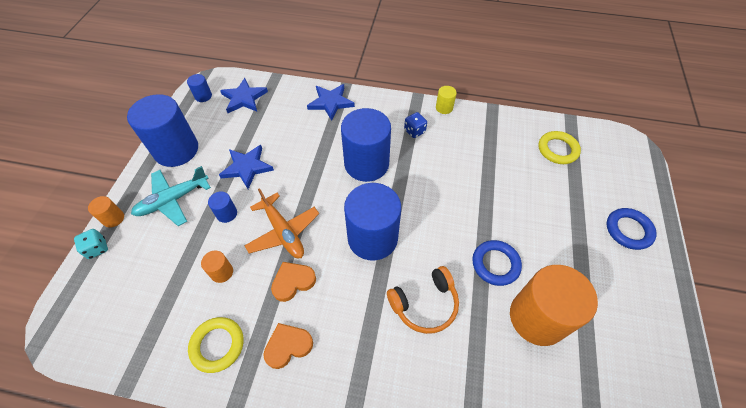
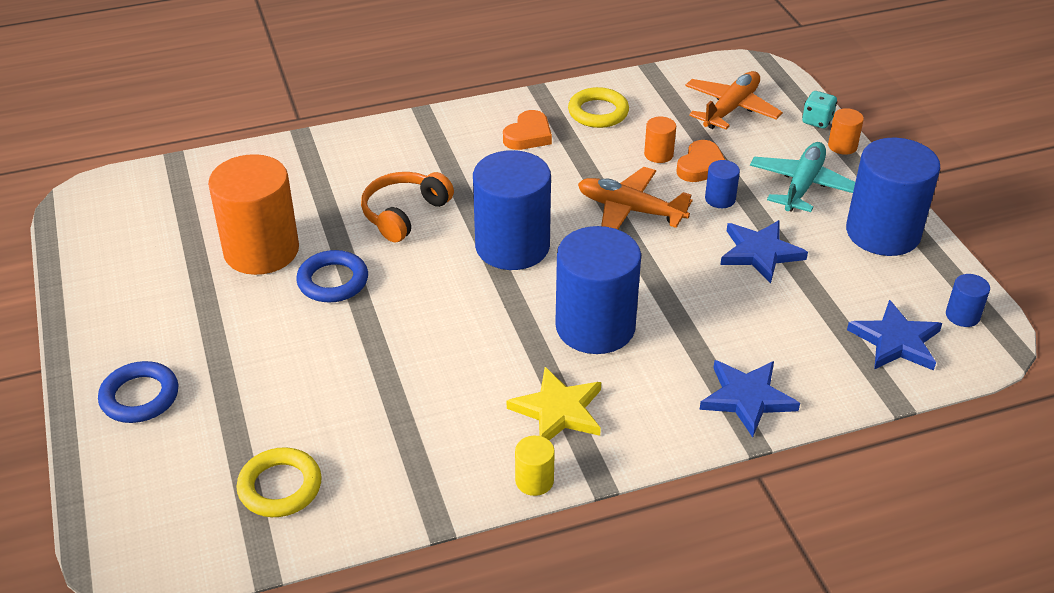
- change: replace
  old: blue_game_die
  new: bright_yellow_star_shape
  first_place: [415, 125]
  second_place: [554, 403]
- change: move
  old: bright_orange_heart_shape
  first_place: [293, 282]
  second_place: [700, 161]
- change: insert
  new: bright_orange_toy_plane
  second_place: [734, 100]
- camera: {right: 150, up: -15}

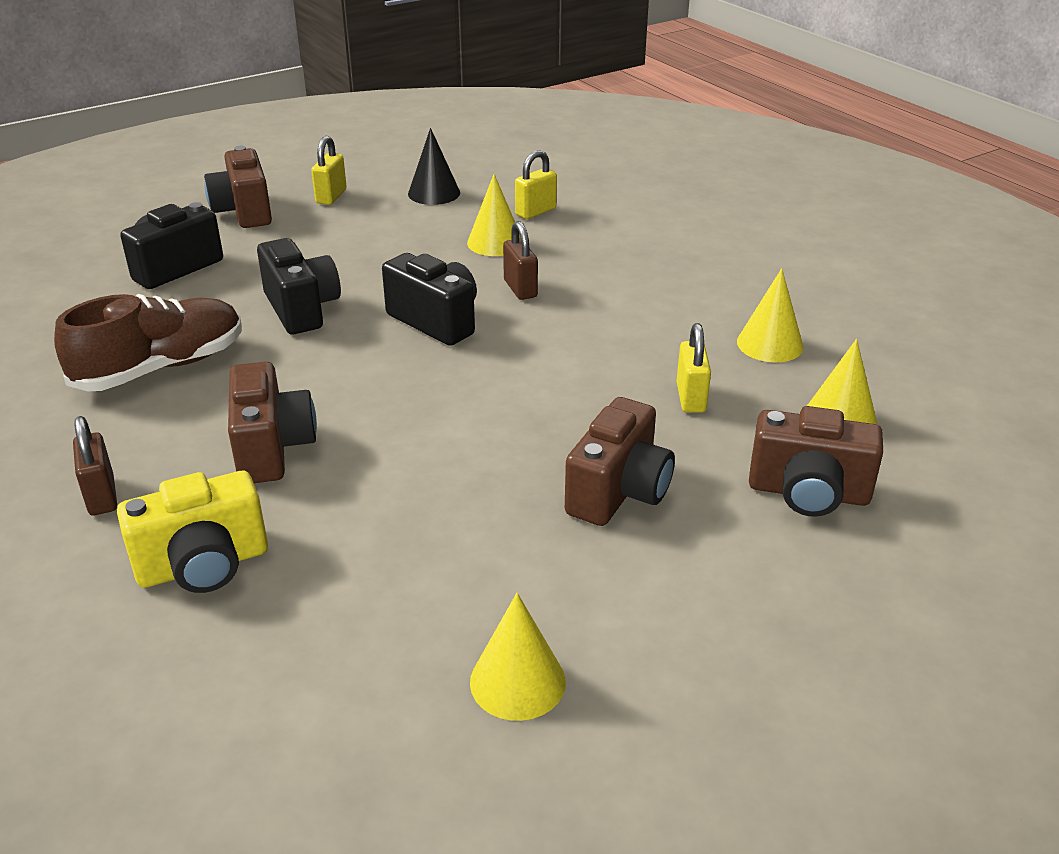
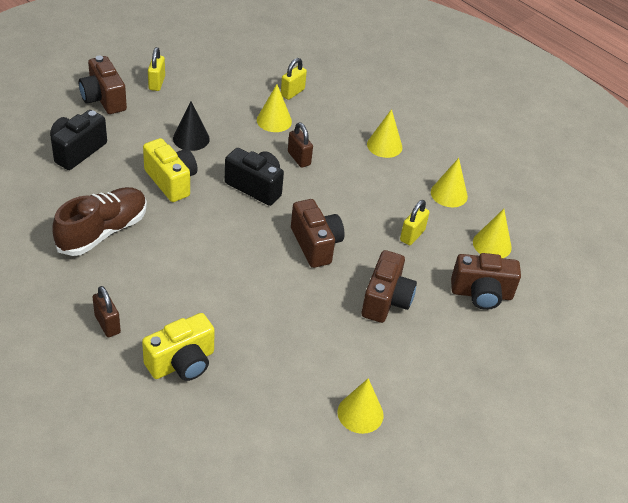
- change: move
  old: black_cone
  first_place: [434, 166]
  second_place: [191, 126]
- change: recolor
  old: black_photo_camera
  new: bright_yellow_photo_camera
  first_place: [299, 286]
  second_place: [170, 170]
- change: rotate
  old: bright_yellow_padlock
  first_place: [694, 368]
  second_place: [415, 222]
  degrees: 45
- change: move
  old: russet_photo_camera
  first_place: [272, 422]
  second_place: [318, 233]
- change: insert
  new: bright_yellow_cone
  second_place: [384, 133]
- camera: {right: -15, up: 10}

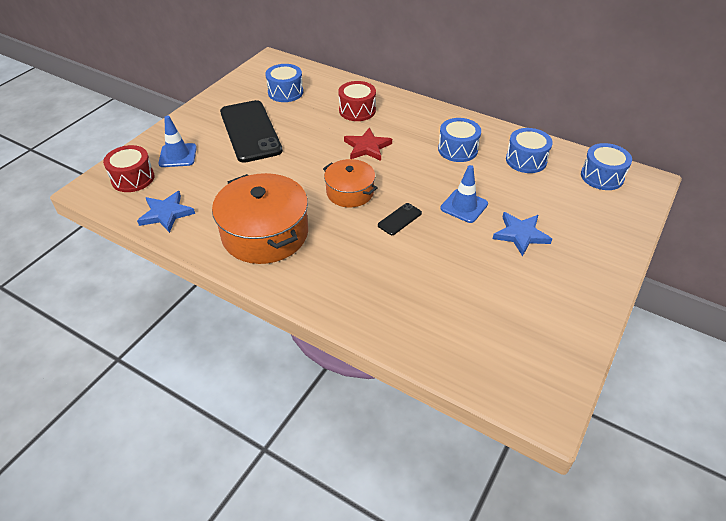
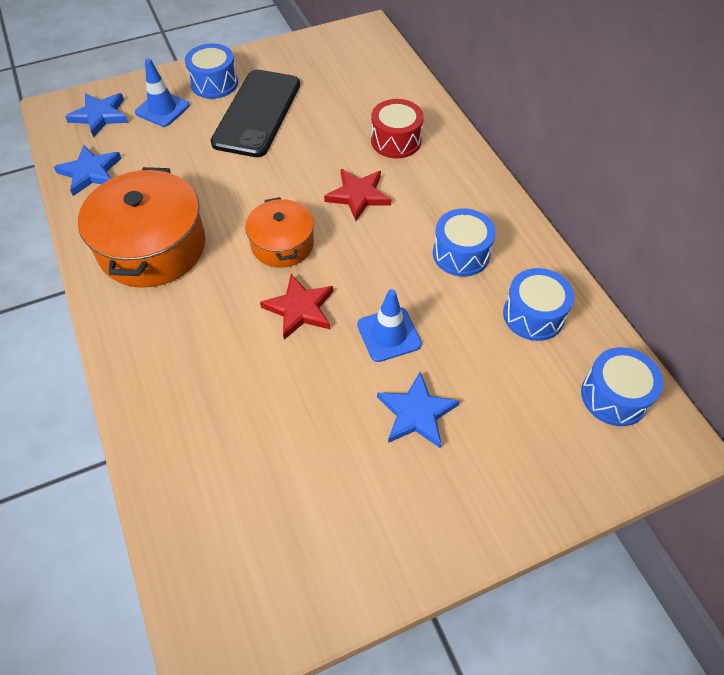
- change: move
  old: blue_toy_drum
  first_place: [284, 83]
  second_place: [211, 71]
- change: replace
  old: crimson_toy_drum
  new: blue_star_shape
  first_place: [128, 168]
  second_place: [97, 115]
- change: replace
  old: black_phone
  new: crimson_star_shape
  first_place: [400, 219]
  second_place: [296, 307]
- camera: {right: 35, up: 10}

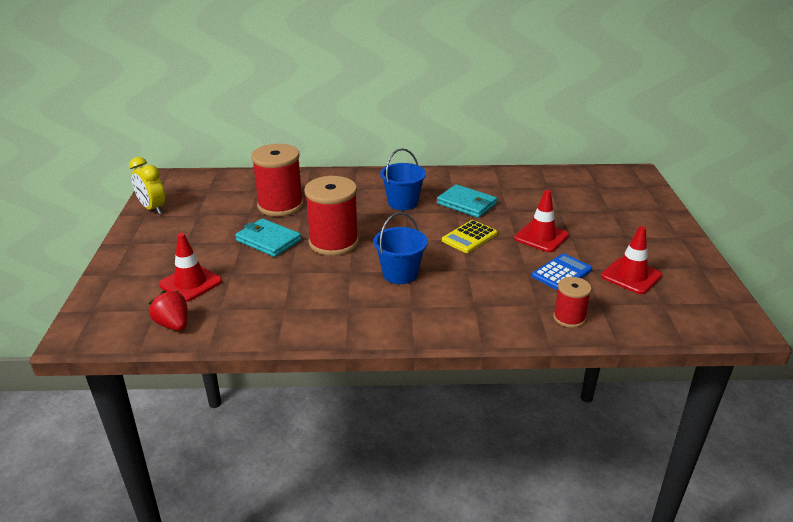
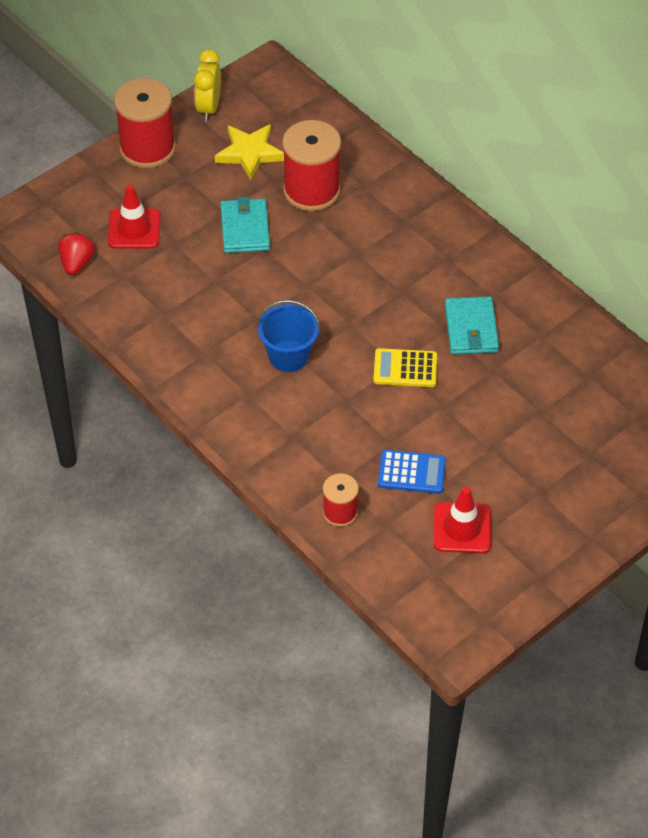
- change: delete
  old: blue_bucket
  first_place: [403, 179]
- change: move
  old: crimson_bobbin
  first_place: [331, 216]
  second_place: [145, 123]
- change: delete
  old: crimson_traffic_cone
  first_place: [541, 221]
- change: insert
  new: bright_yellow_star_shape
  second_place: [249, 152]
- camera: {right: 50, up: 20}

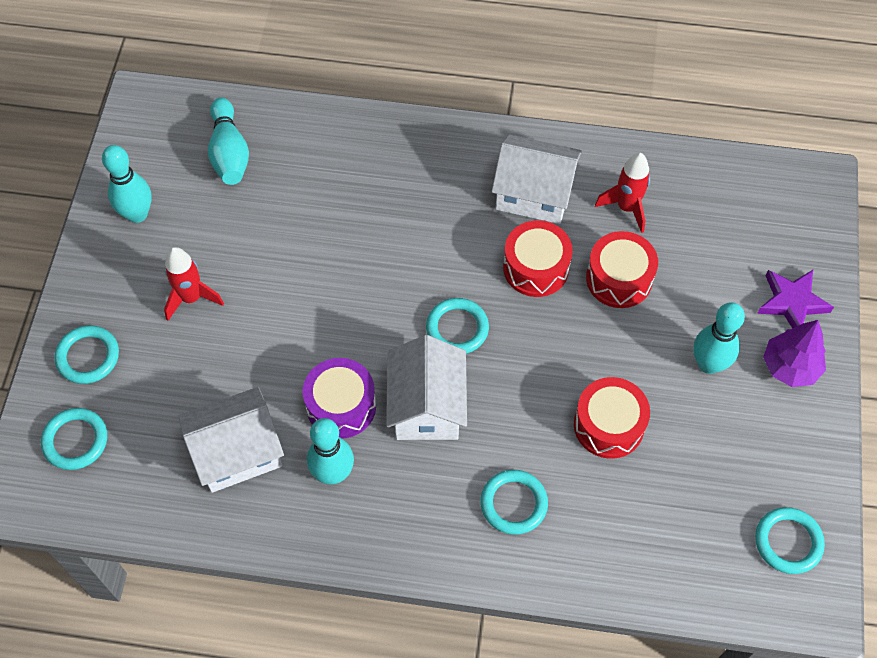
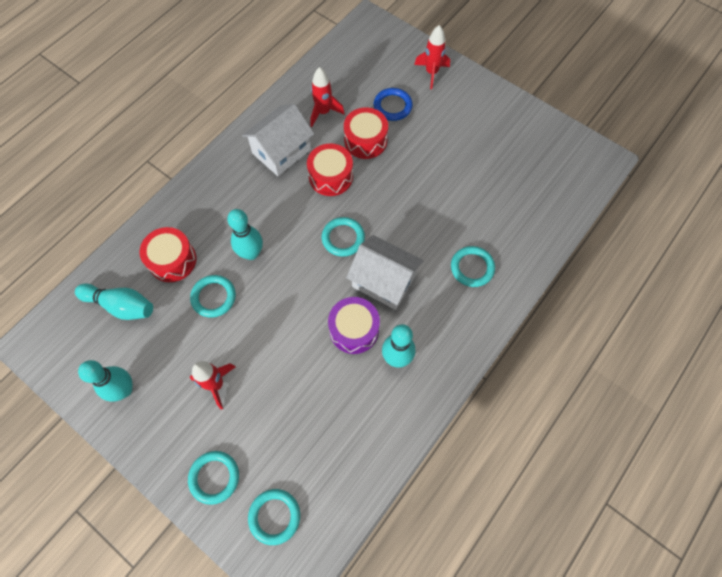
- change: replace
  old: purple_star_shape
  new: crimson_rocket
  first_place: [795, 299]
  second_place: [432, 57]
- change: move
  old: aqua_tenpin
  first_place: [719, 338]
  second_place: [245, 234]
- change: delete
  old: purple_toy_tree
  first_place: [794, 353]
- change: move
  old: crimson_toy_drum
  first_place: [612, 418]
  second_place: [168, 254]
- change: delete
  old: white_house
  first_place: [231, 440]
- change: move
  old: aqua_hoop
  first_place: [790, 540]
  second_place: [213, 296]
- change: insert
  new: blue_hoop
  second_place: [393, 104]
- camera: {right: -60, up: 5}

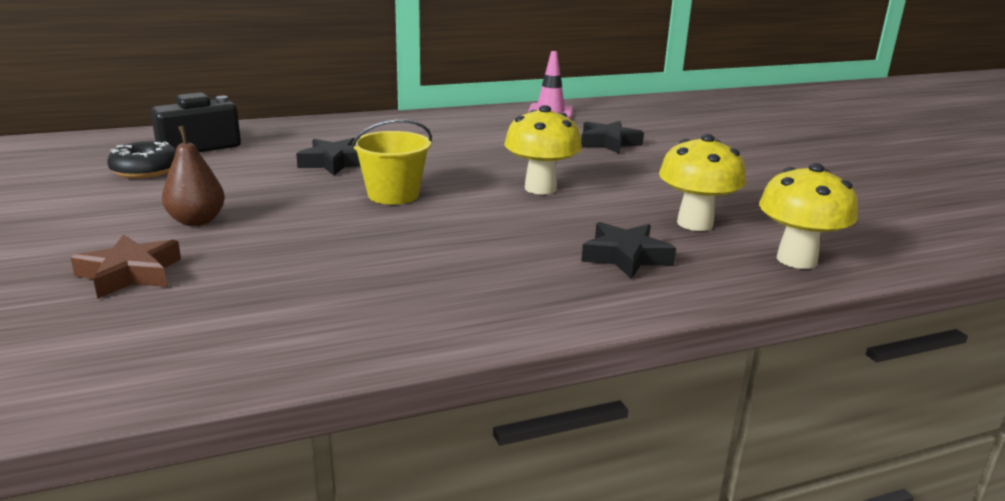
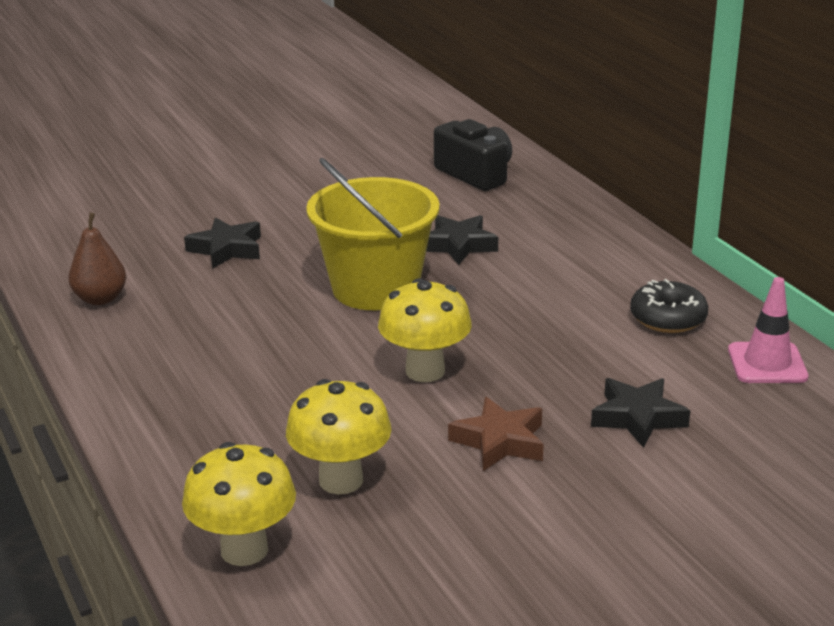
- change: resize
  old: bright_yellow_bucket
  first_place: [391, 162]
  second_place: [373, 234]
  factor: 1.6
- change: move
  old: russet_toy_pear
  first_place: [193, 176]
  second_place: [97, 259]
- change: move
  old: black_doughnut
  first_place: [141, 160]
  second_place: [669, 306]
- change: move
  old: black_star_shape
  first_place: [628, 250]
  second_place: [222, 243]
- change: move
  old: russet_star_shape
  first_place: [125, 266]
  second_place: [496, 434]
- camera: {right: 85, up: 5}

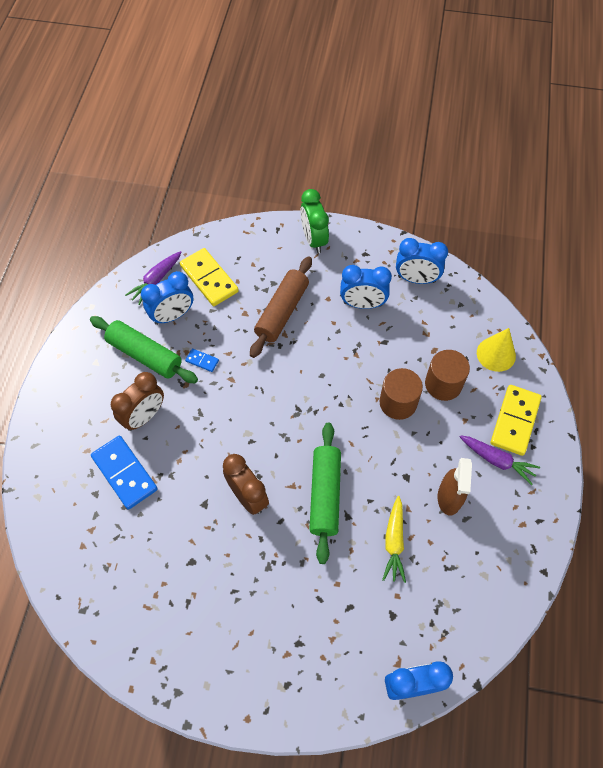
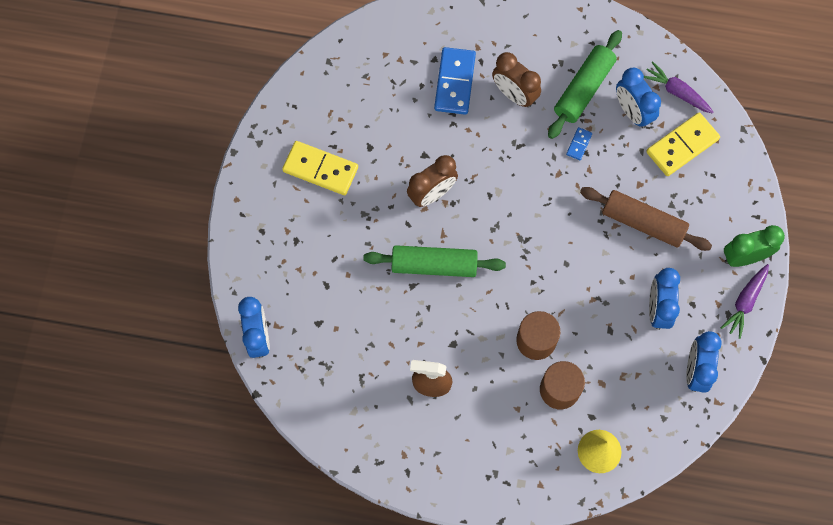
- change: move
  old: bright_yellow_domino_piece
  first_place: [516, 420]
  second_place: [320, 168]
- change: move
  old: purple_root_vegetable
  first_place: [500, 460]
  second_place: [745, 301]
- change: rotate
  old: blue_domino_piece
  first_place: [124, 473]
  second_place: [455, 81]
  degrees: -45
- change: delete
  old: bright_yellow_root_vegetable
  first_place: [394, 539]
- camera: {right: 90, up: 10}

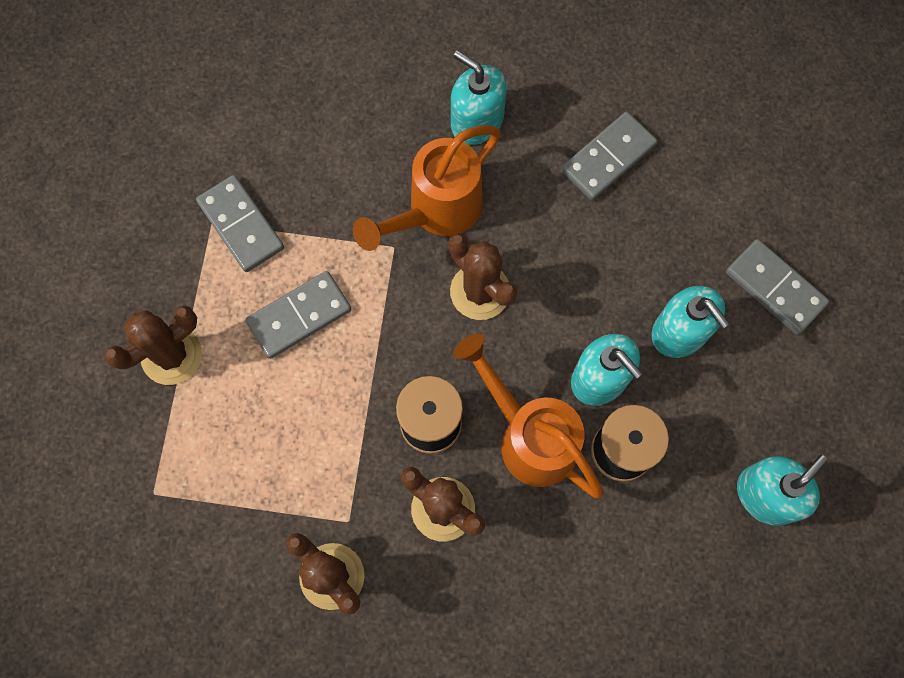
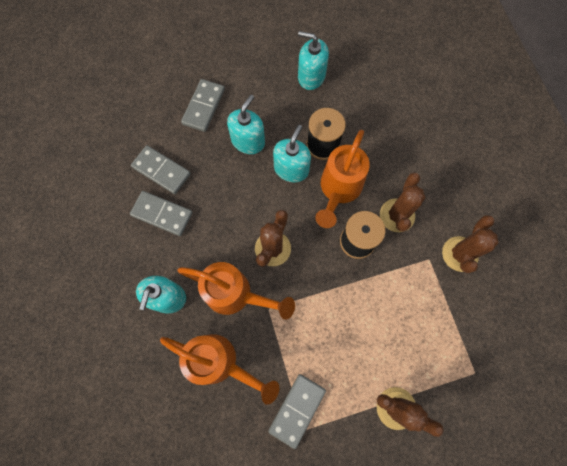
- change: move
  old: gray_domino_piece
  first_place: [298, 315]
  second_place: [161, 169]
- change: insert
  new: bright_orange_sprinkling_can
  second_place: [219, 369]
- camera: {right: -115, up: 0}

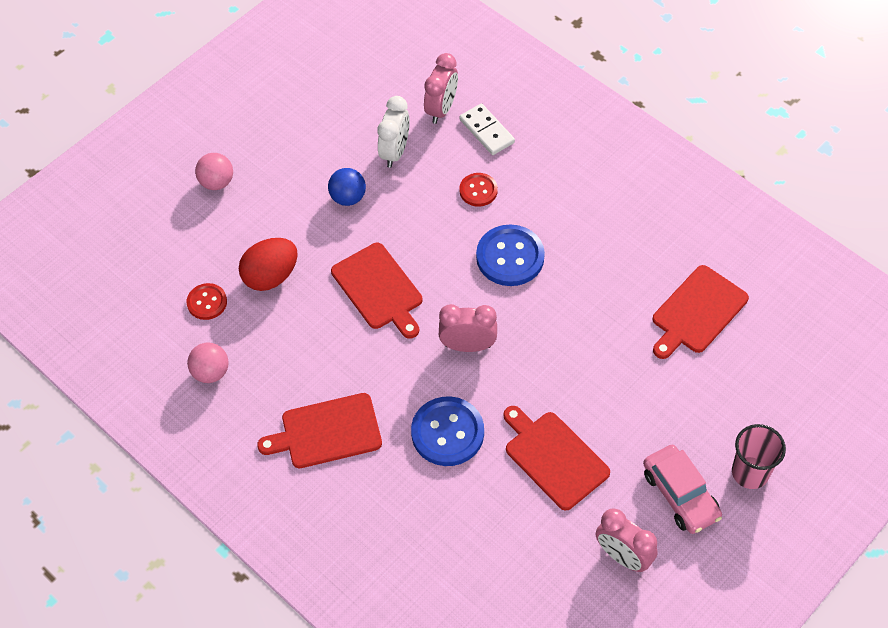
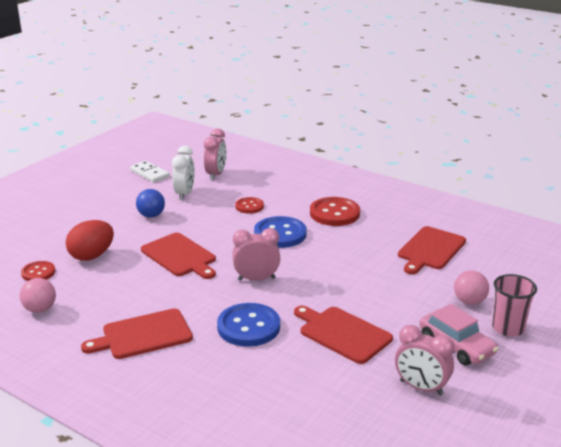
- change: move
  old: white_domino_piece
  first_place: [487, 129]
  second_place: [150, 172]
- change: move
  old: rosy_sphere
  first_place: [214, 171]
  second_place: [471, 288]
- change: insert
  new: crimson_button
  second_place: [335, 211]
- camera: {right: -10, up: -30}

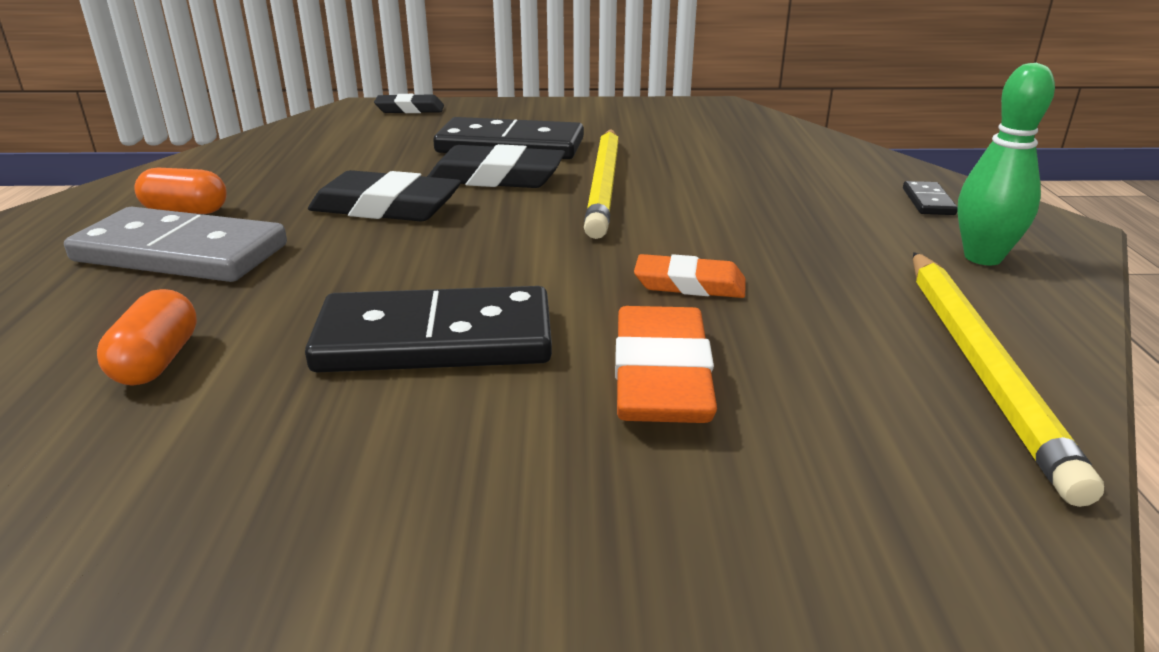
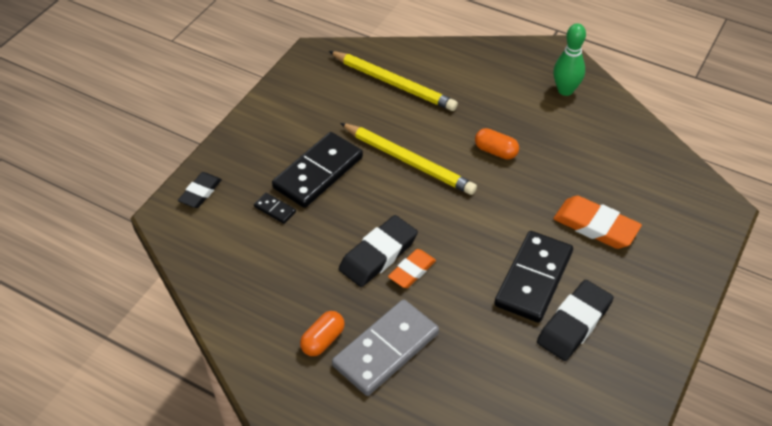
- change: move
  old: black_pencil_eraser
  first_place: [496, 166]
  second_place: [575, 320]
- change: move
  old: black_domino_piece
  first_place: [930, 198]
  second_place: [275, 208]
- change: move
  old: bright_yellow_lead_pencil
  first_place: [1008, 379]
  second_place: [393, 81]
- change: move
  old: bright_orange_pencil_eraser
  first_place: [690, 276]
  second_place: [412, 268]
- change: move
  old: bright_orange_capsule
  first_place: [147, 337]
  second_place: [497, 144]
- camera: {right: -60, up: 20}

